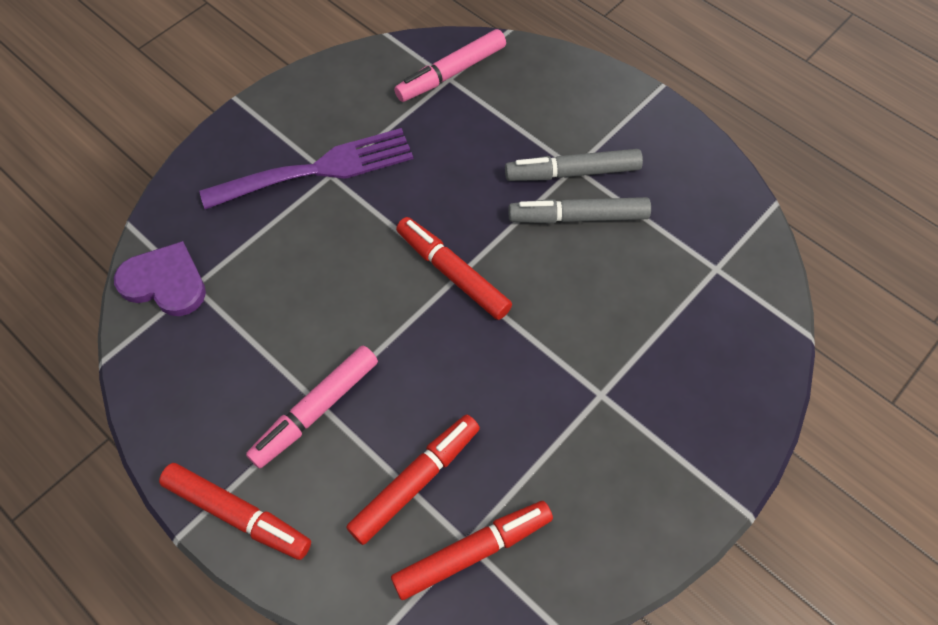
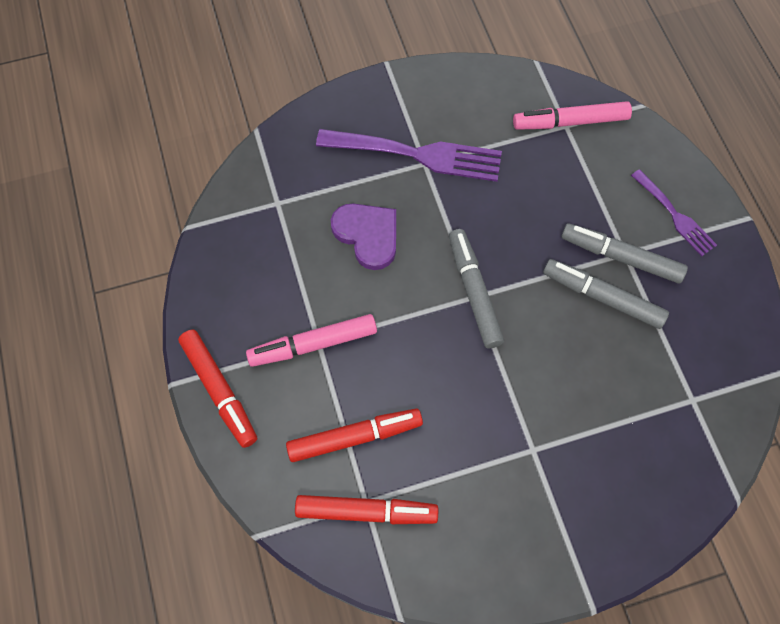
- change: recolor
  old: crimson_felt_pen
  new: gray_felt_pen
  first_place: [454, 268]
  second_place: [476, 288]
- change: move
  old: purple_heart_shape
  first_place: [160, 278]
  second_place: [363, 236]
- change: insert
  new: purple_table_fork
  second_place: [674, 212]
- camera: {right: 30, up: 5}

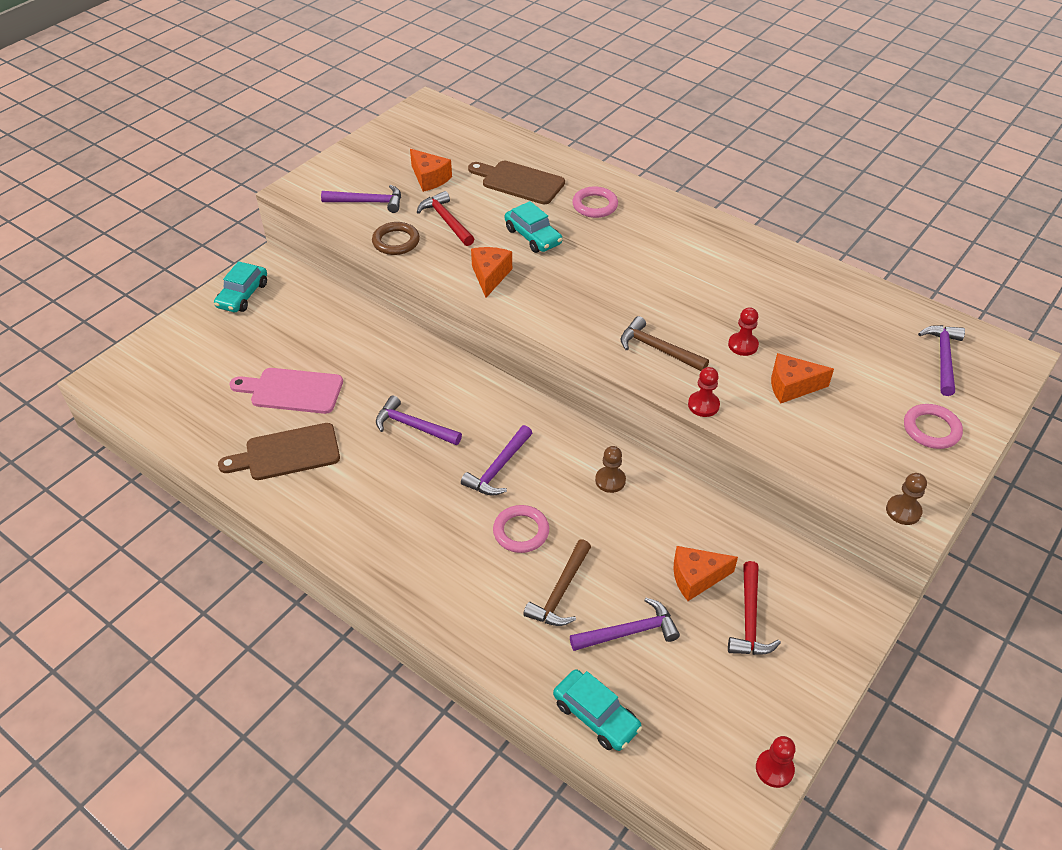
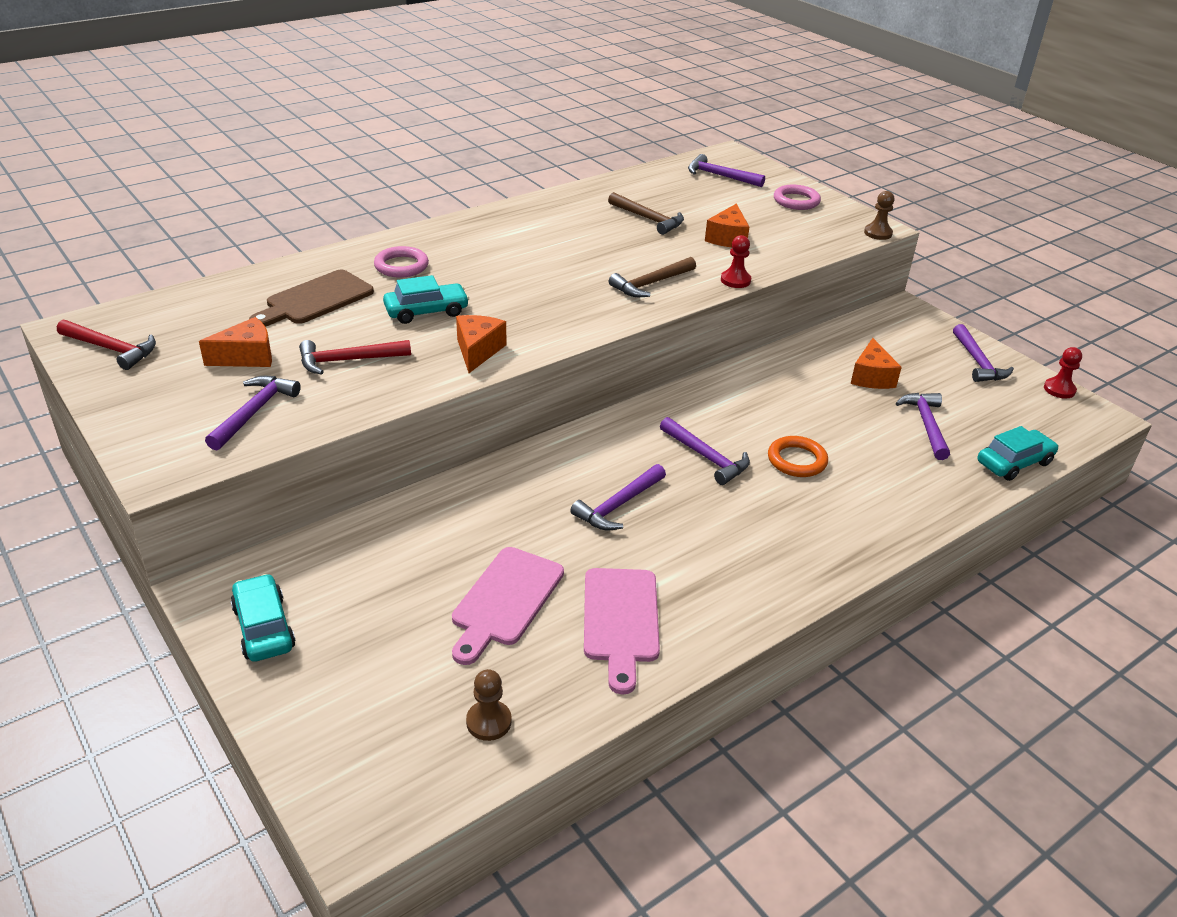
- change: delete
  old: russet_hoop
  first_place: [396, 238]
- change: rotate
  old: bright_orange_cheese
  first_place: [491, 272]
  second_place: [481, 344]
  degrees: 75
- change: rotate
  old: aqua_automobile
  first_place: [240, 286]
  second_place: [263, 618]
  degrees: -150
- change: delete
  old: crimson_game_pawn
  first_place: [743, 331]
- change: recolor
  old: russet_cutting_board
  new: rosy_cutting_board
  first_place: [279, 451]
  second_place: [622, 631]
- change: move
  old: russet_game_pawn
  first_place: [610, 469]
  second_place: [489, 705]
- change: recolor
  old: rosy_hoop
  new: bright_orange_hoop
  first_place: [521, 529]
  second_place: [798, 456]
- change: move
  old: russet_claw_hammer
  first_place: [557, 582]
  second_place: [646, 213]
- change: move
  old: crimson_claw_hammer
  first_place: [754, 608]
  second_place: [106, 345]
- change: insert
  new: purple_claw_hammer
  second_place: [983, 353]
- camera: {right: -75, up: -10}

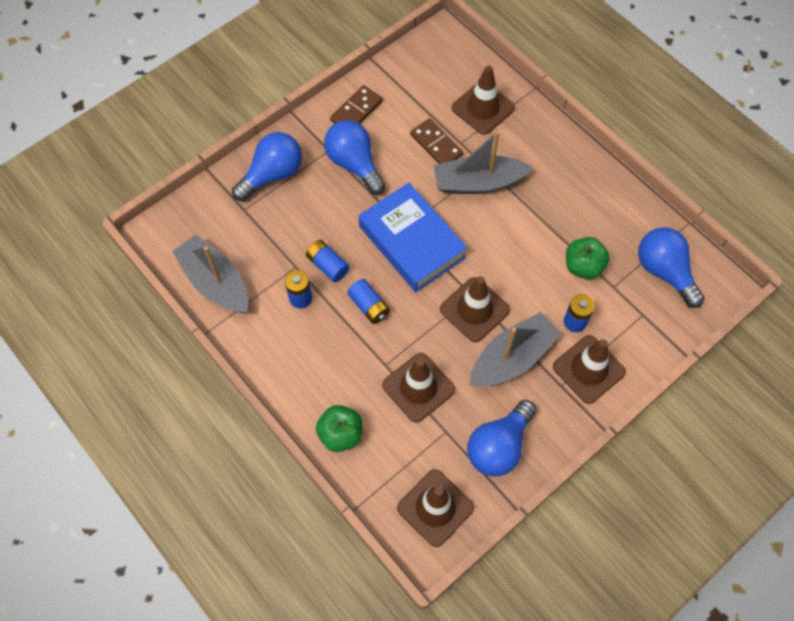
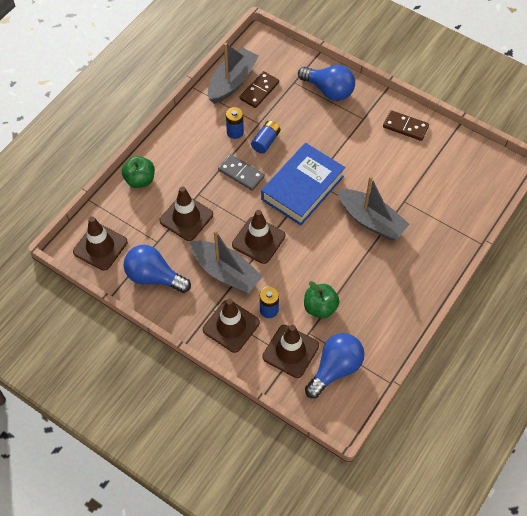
- change: move
  old: russet_traffic_cone
  first_place: [483, 100]
  second_place: [290, 351]
- change: move
  old: russet_domino_piece
  first_place: [436, 141]
  second_place: [259, 89]
- change: delete
  old: blue_light_bulb
  first_place: [355, 157]
- change: rotate
  old: gray_sailboat
  first_place: [483, 162]
  second_place: [373, 208]
  degrees: 150
- change: replace
  old: blue_AA_battery
  new: gray_domino_piece
  first_place: [368, 301]
  second_place: [241, 172]
- camera: {right: 75, up: -5}

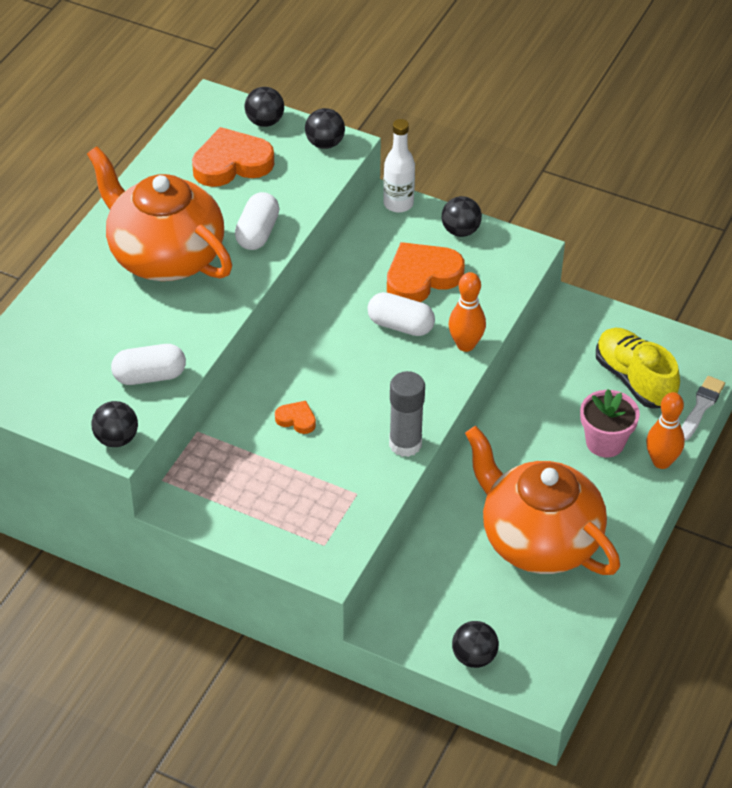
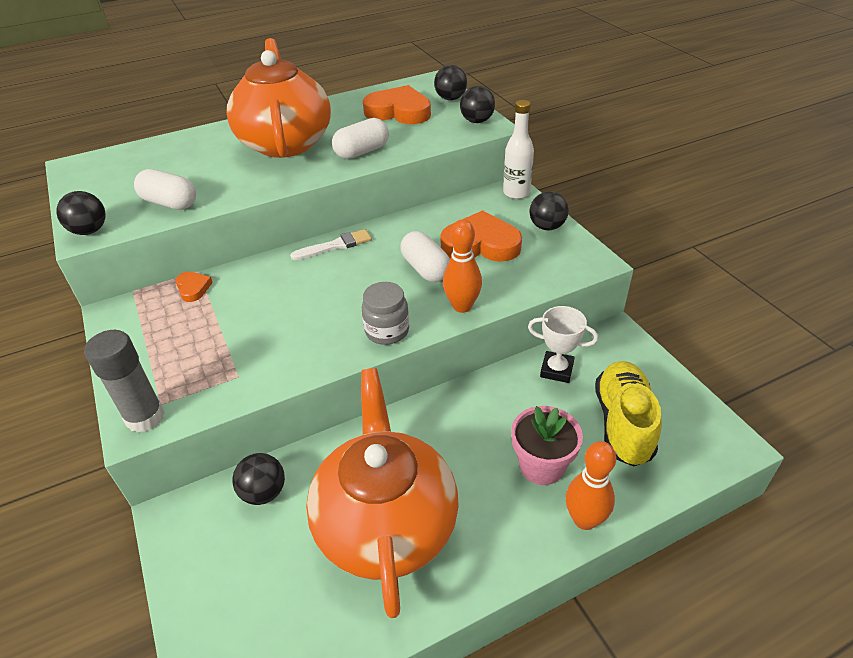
- change: move
  old: gray_stick_of_glue
  first_place: [407, 414]
  second_place: [124, 381]
- change: move
  old: white_paint_brush
  first_place: [703, 408]
  second_place: [331, 244]
- change: move
  old: bright_orange_heart_shape
  first_place: [295, 417]
  second_place: [194, 287]
- change: move
  old: black_sphere
  first_place: [475, 644]
  second_place: [258, 479]
- change: insert
  new: gray_jam_jar
  second_place: [385, 313]
- change: insert
  new: white_trophy
  second_place: [563, 344]
- camera: {right: 40, up: -5}

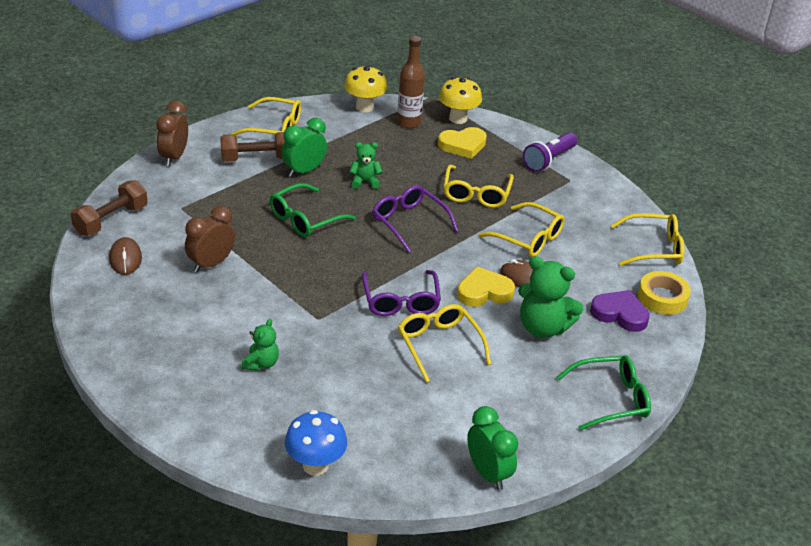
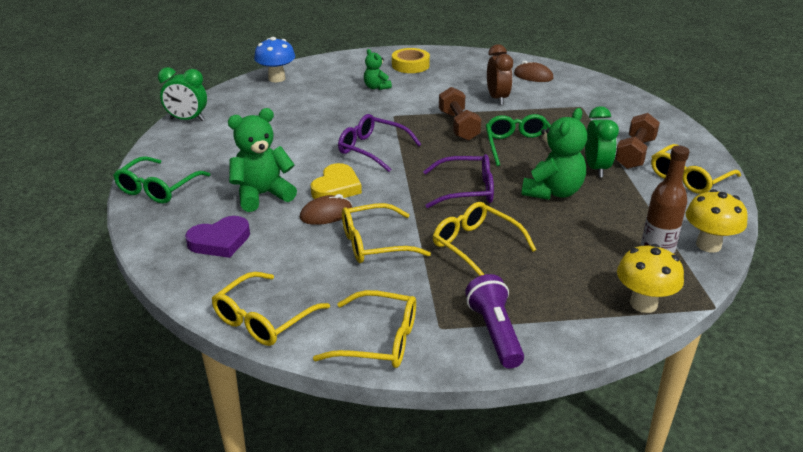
- change: delete
  old: russet_alarm_clock
  first_place: [172, 133]
- change: delete
  old: bright_yellow_heart_shape
  first_place: [462, 143]
- change: resize
  old: leaf-green_stuffed_bear
  first_place: [365, 165]
  second_place: [554, 154]
  factor: 1.79
- change: move
  old: russet_hand_weight
  first_place: [109, 208]
  second_place: [460, 114]
- change: move
  old: bright_yellow_sticky_tape
  first_place: [664, 293]
  second_place: [411, 60]
- change: move
  old: bright_yellow_spectacles
  first_place: [444, 343]
  second_place: [364, 329]
- camera: {right: 130, up: -5}

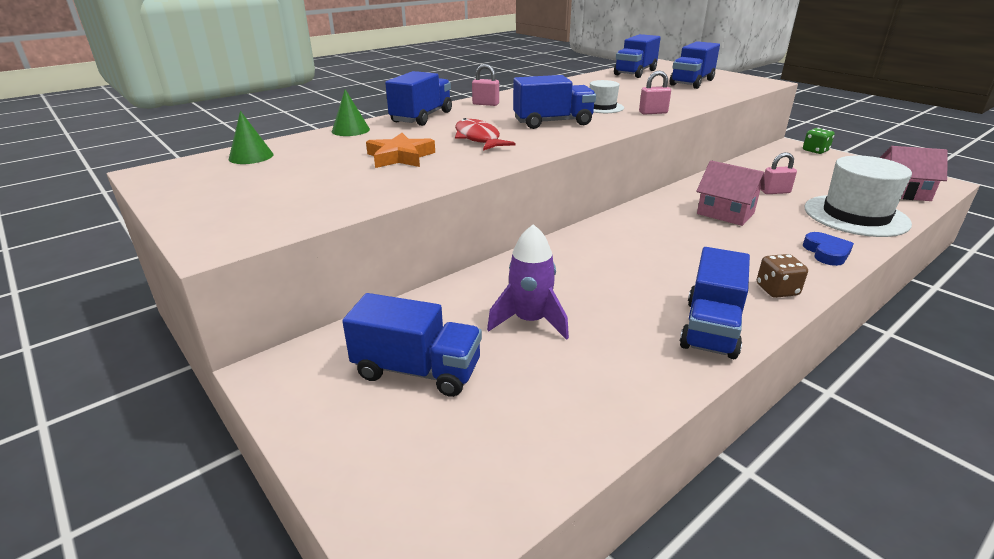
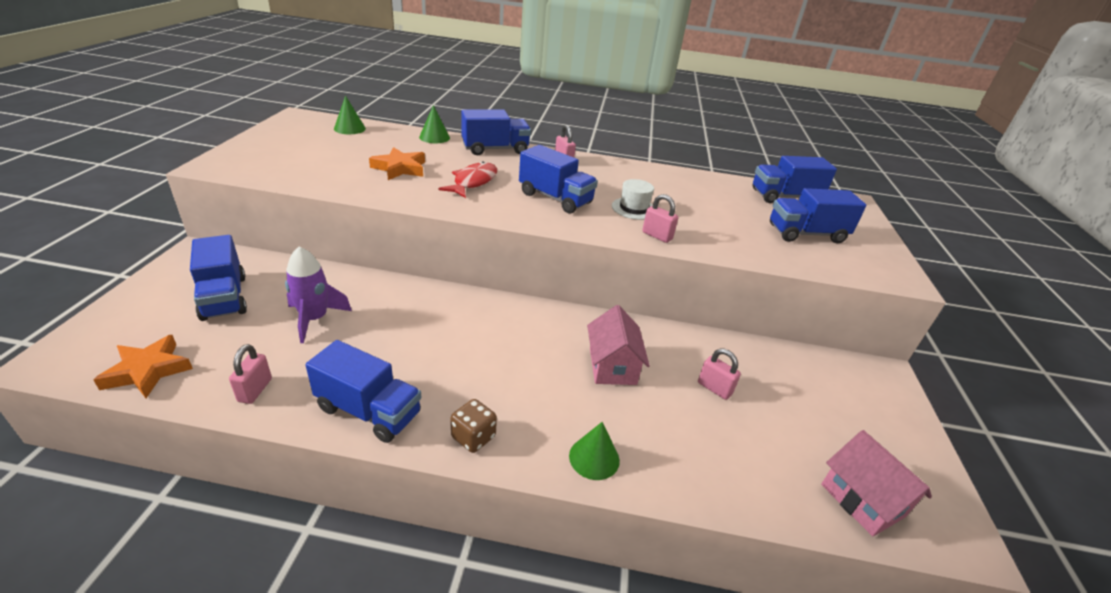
- change: delete
  old: leaf-green_game_die
  first_place: [819, 141]
- change: delete
  old: white_hat
  first_place: [858, 196]
- change: replace
  old: blue_heart_shape
  new: leaf-green_cone
  first_place: [828, 249]
  second_place: [594, 451]
- change: rotate
  old: blue_lorry
  first_place: [715, 303]
  second_place: [363, 391]
  degrees: -135
- change: insert
  new: bright_orange_star_shape
  second_place: [143, 366]
- change: insert
  new: rosy_padlock
  second_place: [250, 374]
- camera: {right: 45, up: 5}

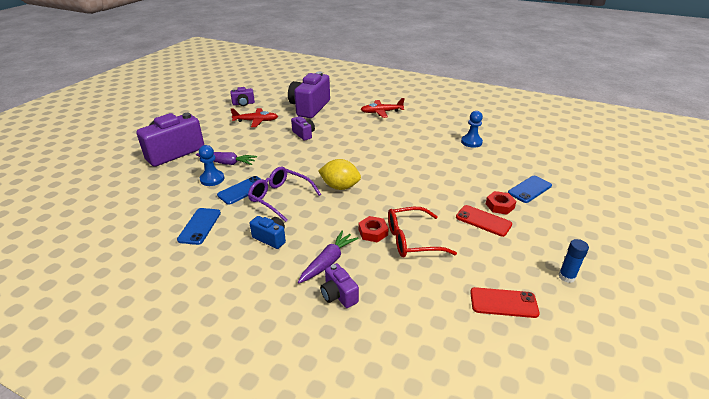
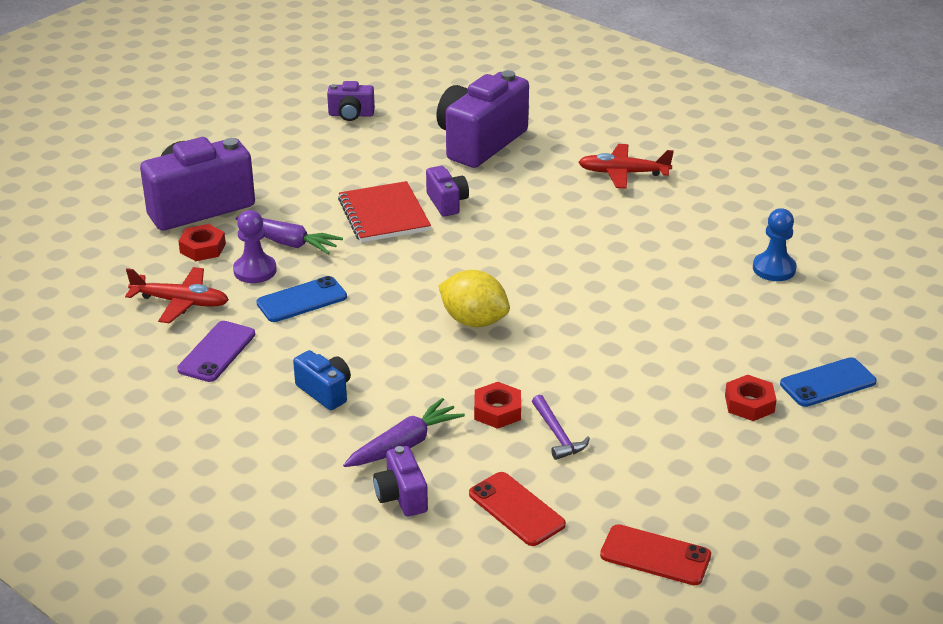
- change: move
  old: crimson_toy_plane
  first_place: [254, 117]
  second_place: [177, 295]
- change: recolor
  old: blue_game_pawn
  new: purple_game_pawn
  first_place: [211, 165]
  second_place: [255, 246]
- change: delete
  old: purple_spectacles
  first_place: [284, 194]
- change: move
  old: crimson_phone
  first_place: [484, 221]
  second_place: [517, 509]
- change: replace
  old: crimson_spectacles
  new: purple_claw_hammer
  first_place: [422, 232]
  second_place: [561, 427]
- change: recolor
  old: blue_phone
  new: purple_phone
  first_place: [199, 226]
  second_place: [216, 351]
- change: delete
  old: blue_stick_of_glue
  first_place: [573, 261]
- change: insert
  new: crimson_notepad
  second_place: [384, 212]
- change: insert
  new: crimson_hex_nut
  second_place: [202, 242]
- camera: {right: 15, up: 0}

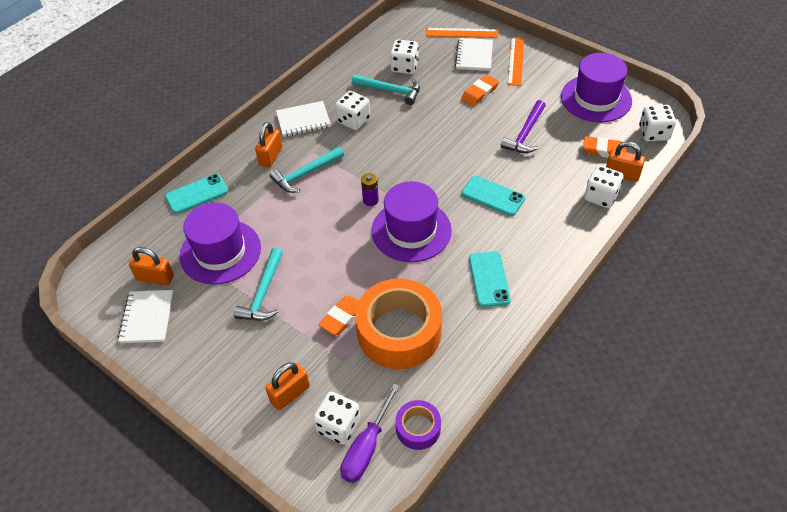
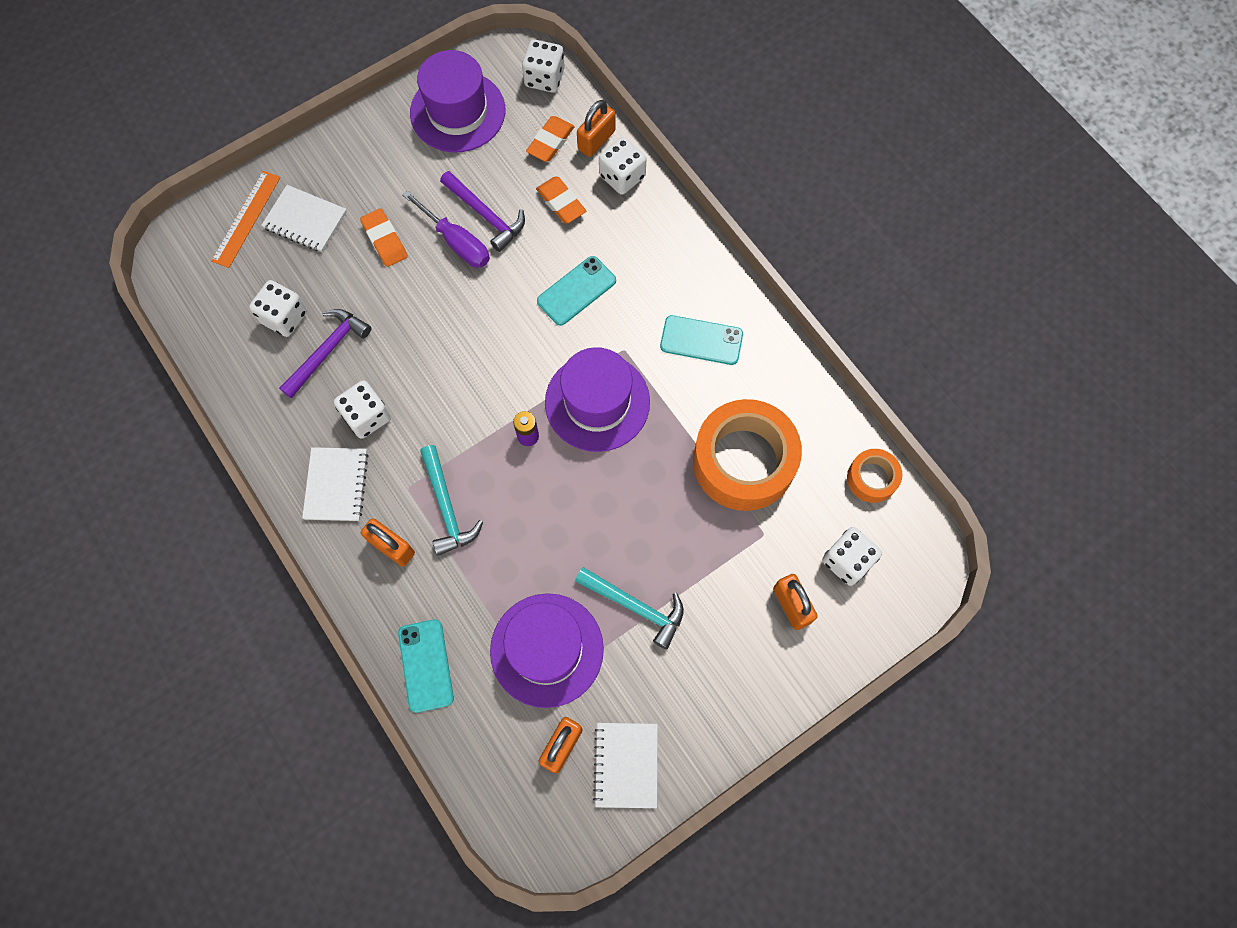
- change: delete
  old: bright_orange_straightedge
  first_place: [516, 61]
- change: recolor
  old: aqua_claw_hammer
  new: purple_claw_hammer
  first_place: [386, 90]
  second_place: [325, 354]
- change: rotate
  old: white_notepad
  first_place: [146, 316]
  second_place: [625, 765]
  degrees: 75
- change: move
  old: bright_orange_pencil_eraser
  first_place: [338, 315]
  second_place: [561, 200]
- change: move
  old: purple_screwdriver
  first_place: [370, 433]
  second_place: [446, 229]
- change: recolor
  old: purple_sticky_tape
  new: bright_orange_sticky_tape
  first_place: [418, 425]
  second_place: [874, 476]
- camera: {right: -75, up: 20}

